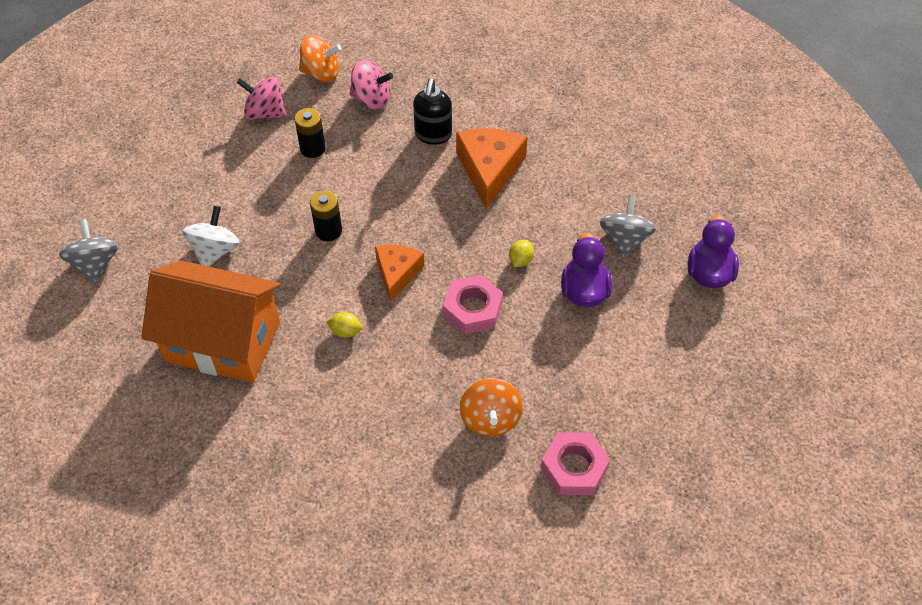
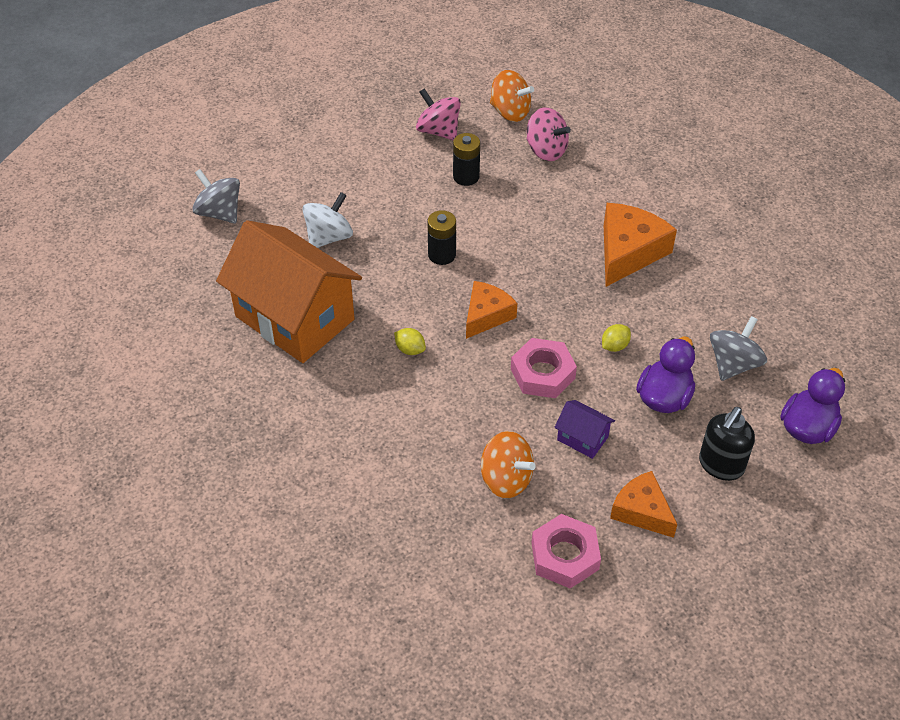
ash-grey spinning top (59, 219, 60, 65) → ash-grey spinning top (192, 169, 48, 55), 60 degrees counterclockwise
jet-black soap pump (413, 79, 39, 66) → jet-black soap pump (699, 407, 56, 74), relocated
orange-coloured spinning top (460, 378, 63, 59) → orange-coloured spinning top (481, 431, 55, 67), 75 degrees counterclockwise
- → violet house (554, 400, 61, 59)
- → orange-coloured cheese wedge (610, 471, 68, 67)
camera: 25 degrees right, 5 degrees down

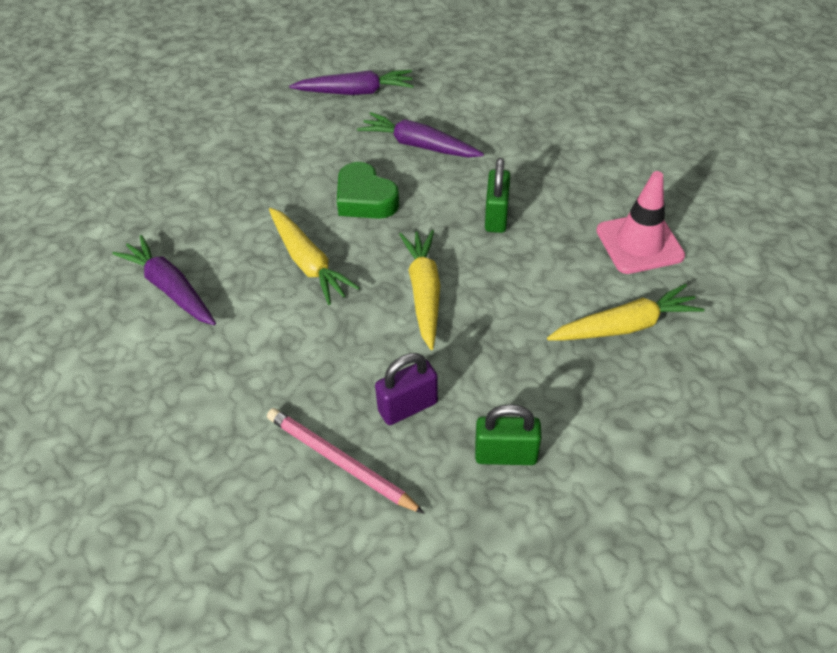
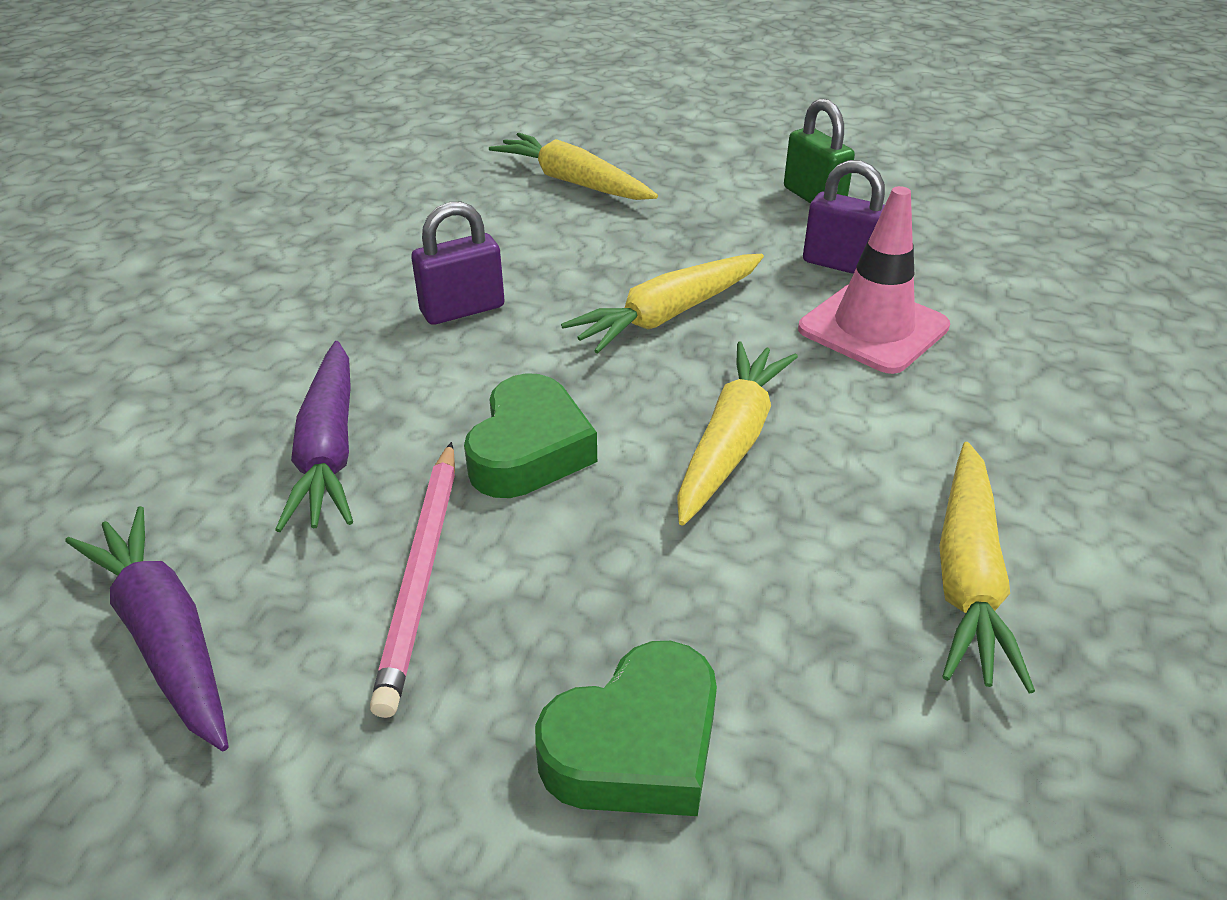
violet carrot (112, 235, 104, 90) → golden carrot (939, 442, 96, 252)
pink lead pencil (267, 408, 158, 106) → pink lead pencil (370, 442, 85, 276), relocated
leaf-green lock (485, 158, 25, 75) → violet lock (411, 202, 94, 123)
pink traffic cone (596, 171, 89, 103) → pink traffic cone (798, 186, 152, 188), relocated
- → leaf-green love heart (535, 641, 182, 175)
camera: 125 degrees left, 10 degrees down

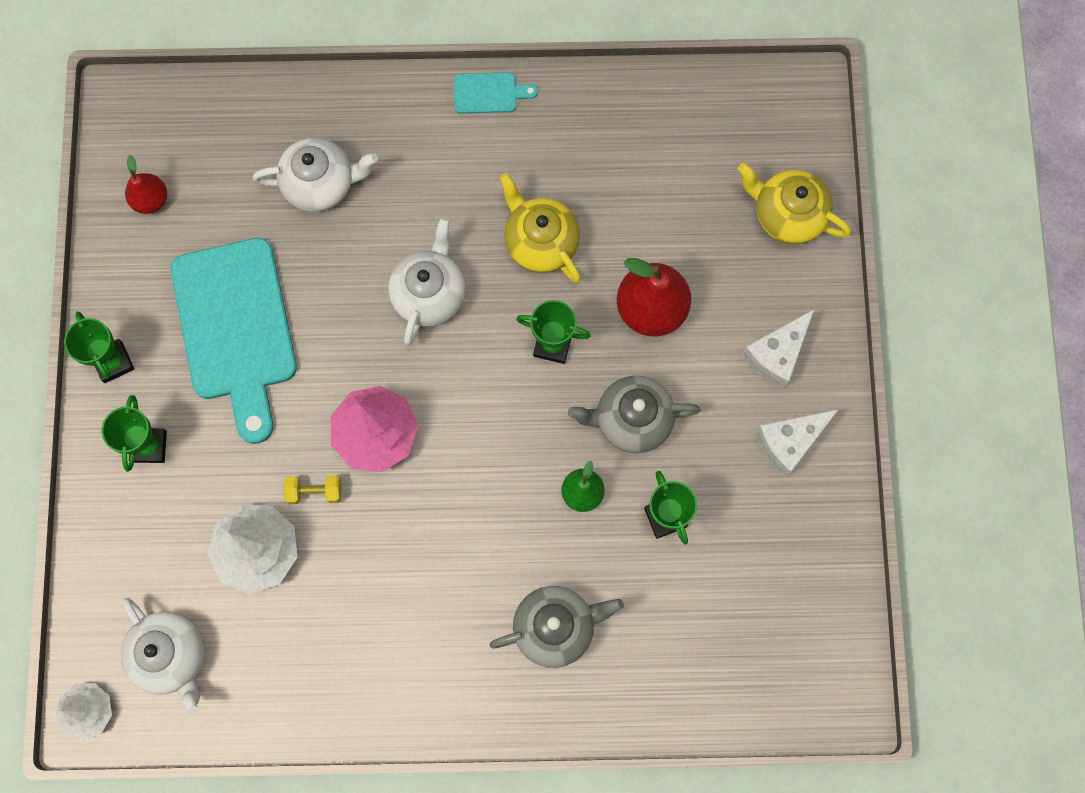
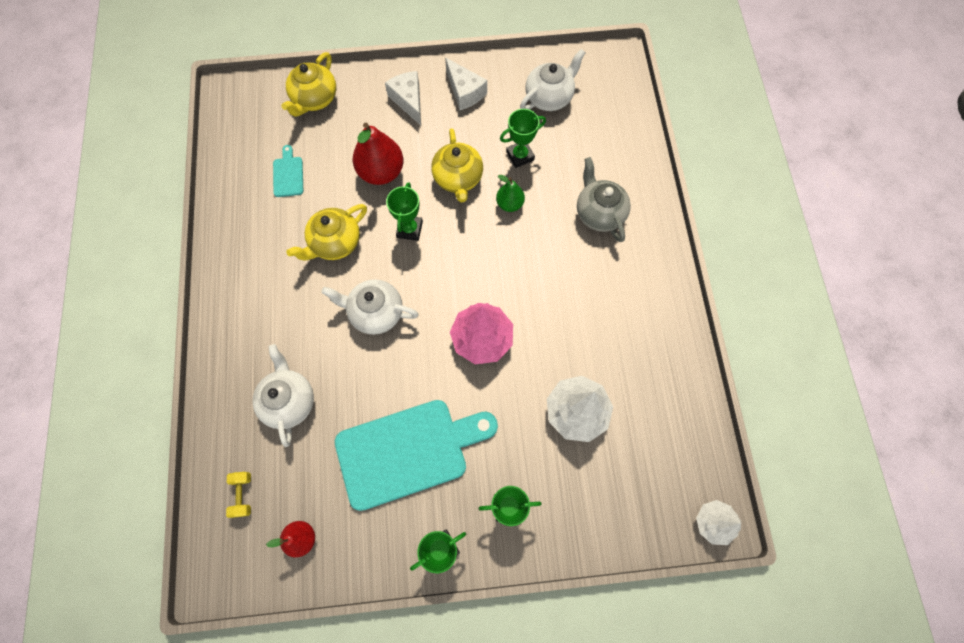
white china teapot (121, 598, 83, 116) → white china teapot (520, 49, 65, 62), relocated
golden dumbbell (283, 475, 59, 29) → golden dumbbell (226, 472, 25, 46), relocated
teal cutting board (454, 72, 84, 42) → teal cutting board (273, 145, 30, 52), relocated
ash-grey china teapot (568, 376, 133, 77) → golden china teapot (431, 128, 52, 74)
white cheese wedge (742, 309, 72, 79) → white cheese wedge (385, 71, 36, 55), 150 degrees counterclockwise
camera: 95 degrees left, 5 degrees down

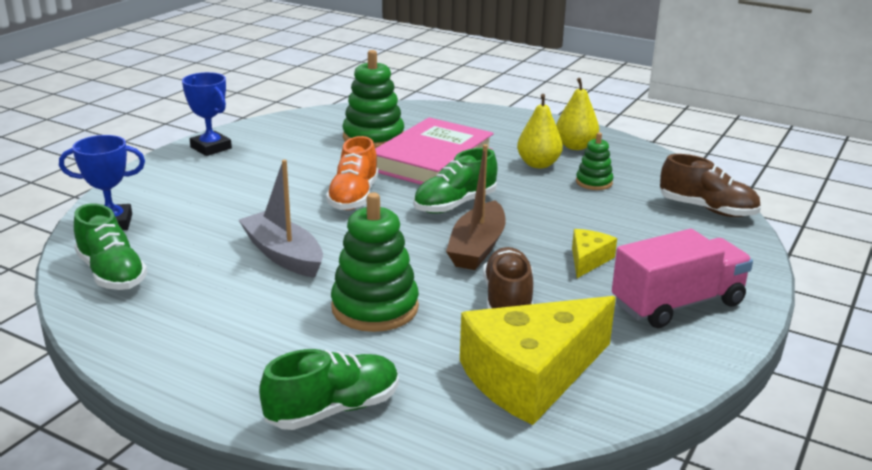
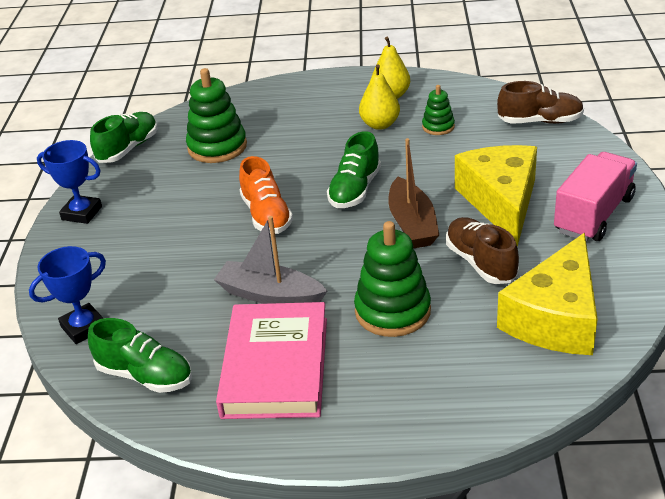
leaf-green lace-up shoe (259, 349, 140, 81) → leaf-green lace-up shoe (90, 112, 68, 51), relocated
pink book (375, 117, 119, 68) → pink book (216, 302, 111, 117), relocated
golden cheese wedge (572, 229, 45, 49) → golden cheese wedge (455, 145, 82, 102), x2.19
camera: 25 degrees left, 10 degrees up

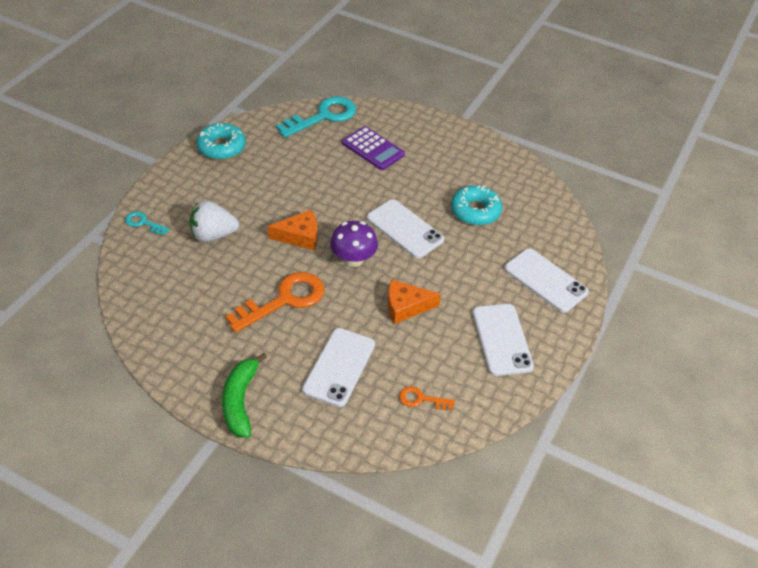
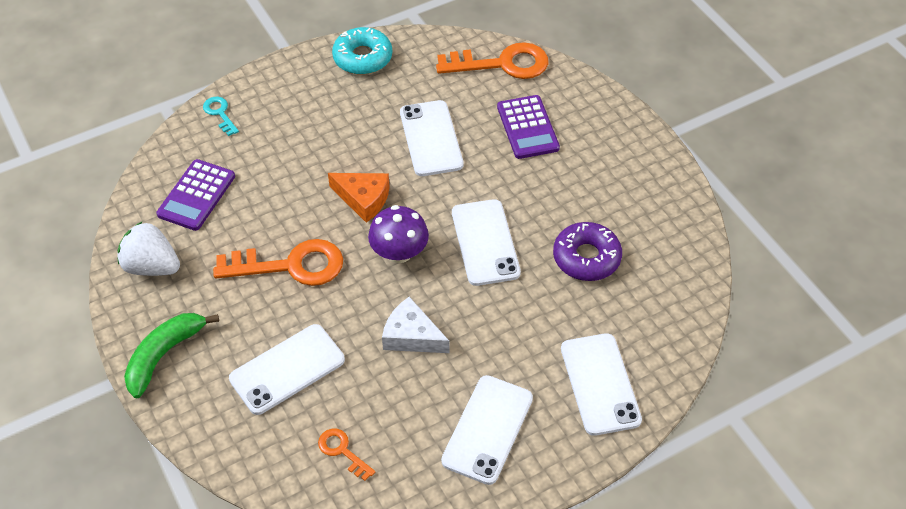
white strawberry (189, 201, 50, 41) → white strawberry (117, 222, 63, 54), relocated
teal door key (276, 96, 80, 42) → orange-coloured door key (436, 42, 112, 37)
orange-coloured cheese wedge (388, 279, 53, 45) → white cheese wedge (382, 297, 67, 56)
teal glazed donut (451, 185, 51, 40) → violet glazed donut (553, 222, 69, 59)
- → violet calculator (156, 159, 79, 72)
- → white smartphone (400, 100, 63, 76)
camera: 35 degrees right, 5 degrees up

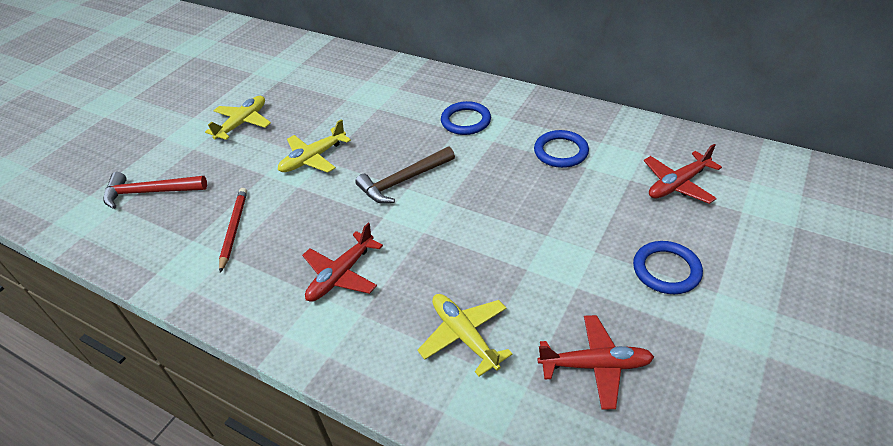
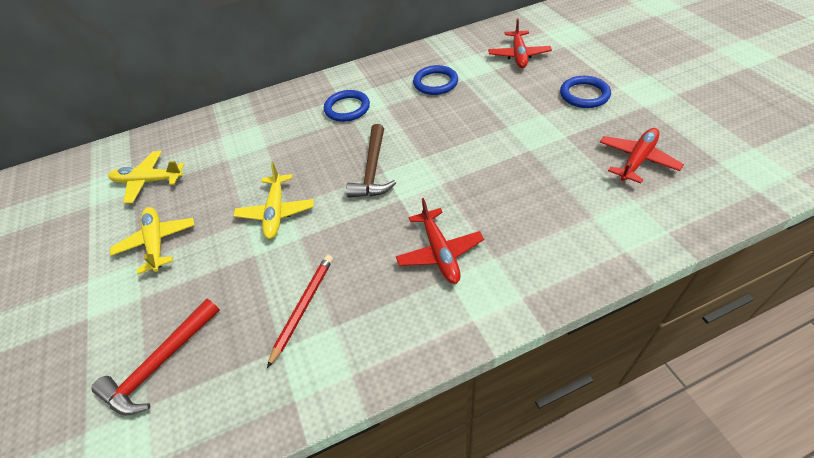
crimson lead pencil (219, 188, 28, 85) → crimson lead pencil (267, 255, 66, 113), 75 degrees clockwise
golden plane (417, 294, 96, 82) → golden plane (108, 151, 76, 52), relocated
camera: 50 degrees left, 5 degrees up

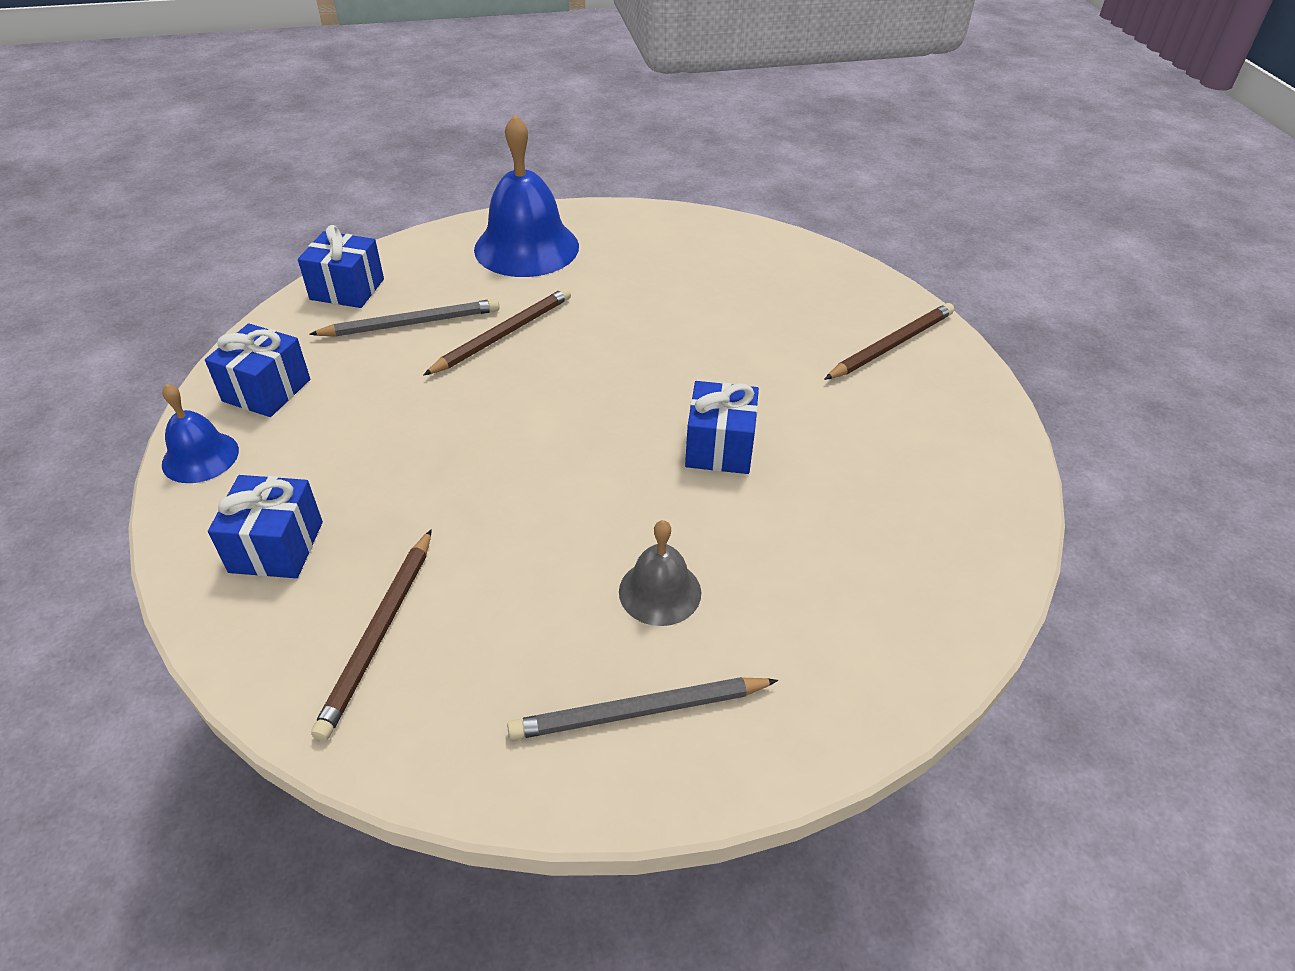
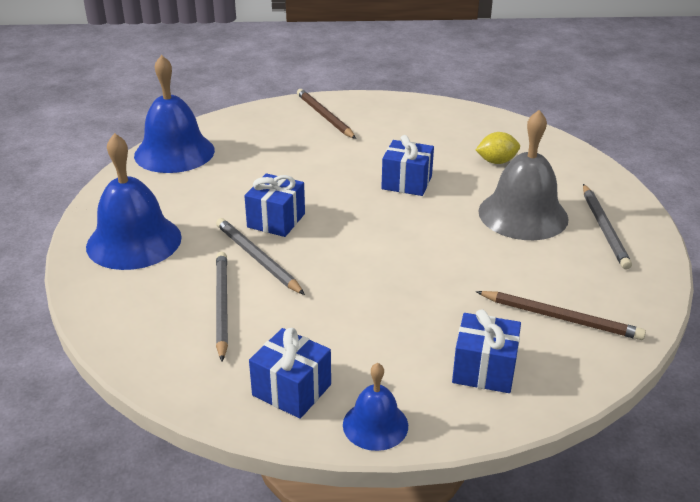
cobalt wrapped gift (298, 225, 86, 83) → cobalt wrapped gift (244, 173, 61, 64), relocated
russet lead pencil (423, 288, 148, 88) → ash-grey lead pencil (216, 218, 89, 77)
ash-grey hand bell (619, 520, 82, 106) → ash-grey hand bell (479, 110, 90, 130), x1.86
- → cobalt hand bell (134, 55, 81, 118)
- → golden citrus fruit (476, 132, 44, 32)
camera: 80 degrees left, 10 degrees down

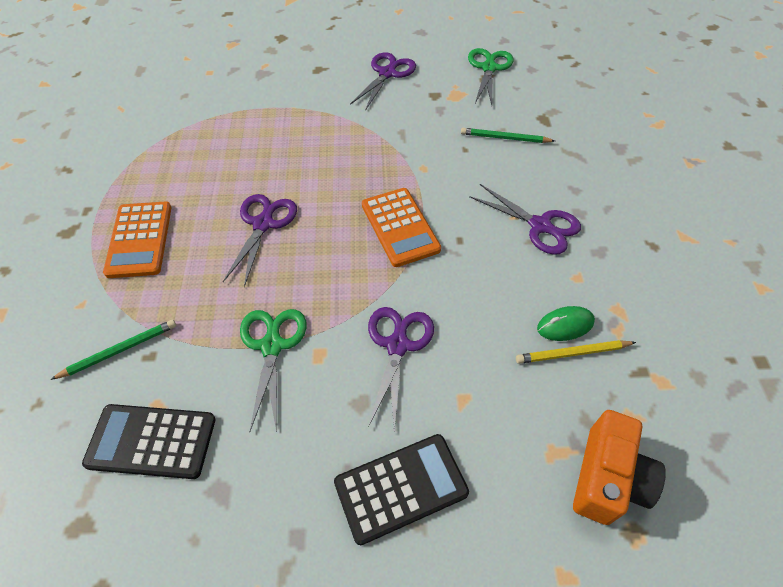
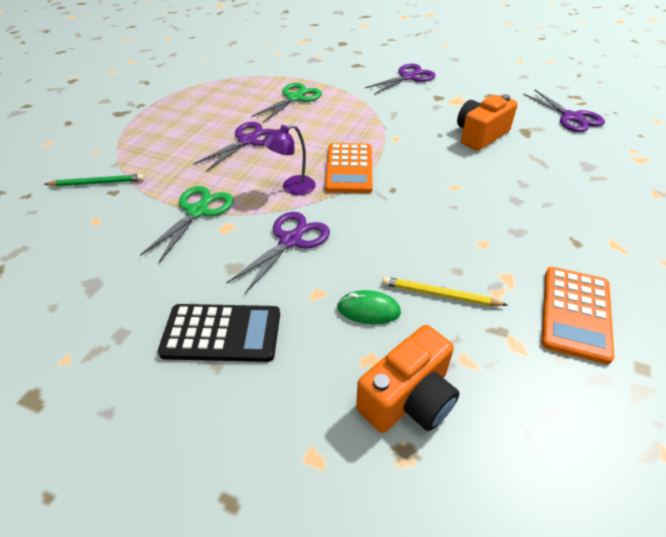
jet-black calculator (82, 404, 133, 75) → -
orange-coloured calculator (103, 201, 68, 77) → orange-coloured calculator (541, 267, 73, 98), relocated
leaf-green lead pencil (461, 128, 94, 15) → orange-coloured compact camera (457, 94, 61, 57)
leaf-green scissors (468, 48, 46, 57) → leaf-green scissors (251, 83, 71, 40), relocated
violet scissors (469, 184, 112, 71) → violet scissors (523, 89, 82, 43), relocated
leaf-green PC mouse (537, 306, 58, 35) → leaf-green PC mouse (337, 290, 64, 34), relocated
- → violet reading lamp (262, 124, 54, 71)
camera: 25 degrees right, 10 degrees down

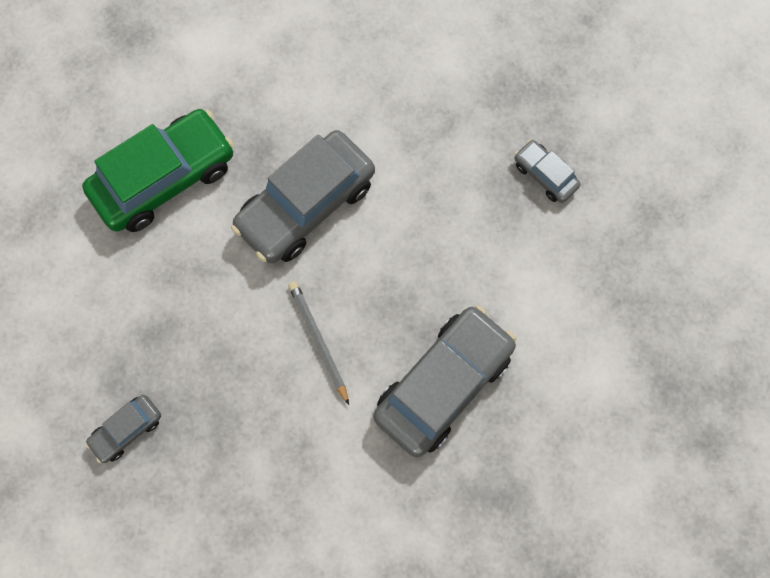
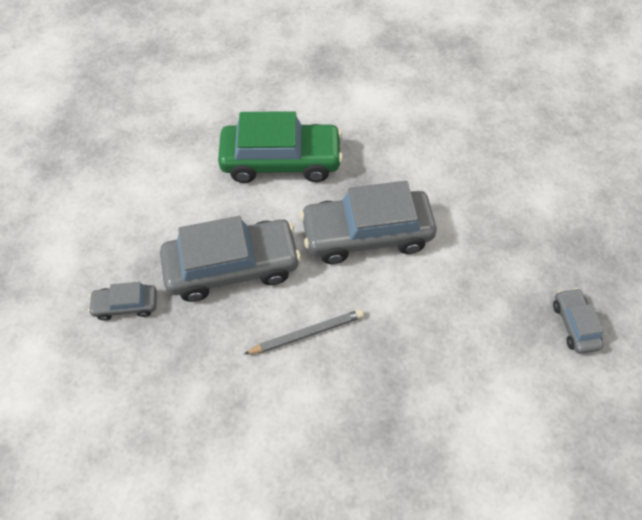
ash-grey lead pencil (288, 281, 61, 124) → ash-grey lead pencil (244, 309, 120, 45), 60 degrees clockwise
ash-grey automobile (373, 305, 143, 152) → ash-grey automobile (160, 216, 141, 86), relocated
camera: 35 degrees right, 15 degrees down

